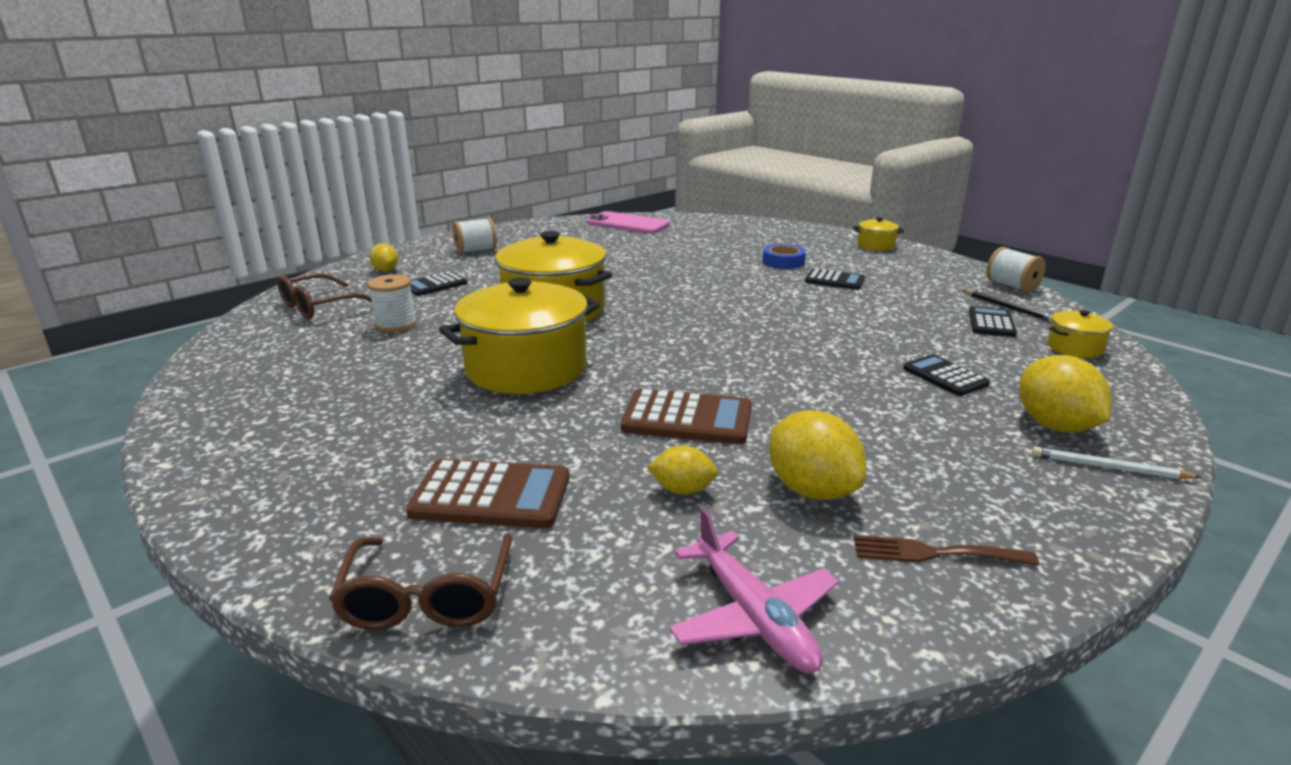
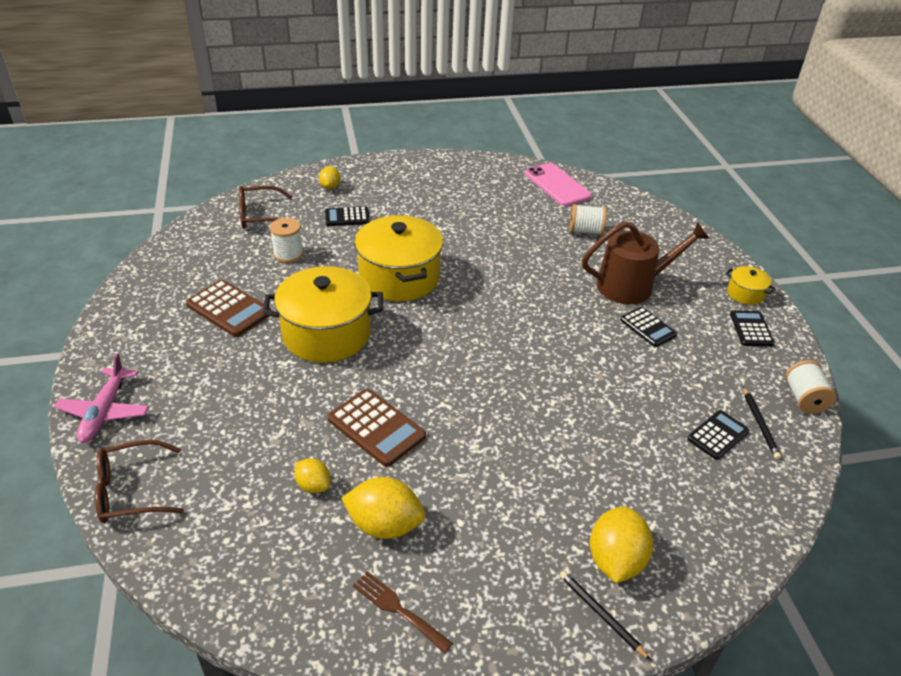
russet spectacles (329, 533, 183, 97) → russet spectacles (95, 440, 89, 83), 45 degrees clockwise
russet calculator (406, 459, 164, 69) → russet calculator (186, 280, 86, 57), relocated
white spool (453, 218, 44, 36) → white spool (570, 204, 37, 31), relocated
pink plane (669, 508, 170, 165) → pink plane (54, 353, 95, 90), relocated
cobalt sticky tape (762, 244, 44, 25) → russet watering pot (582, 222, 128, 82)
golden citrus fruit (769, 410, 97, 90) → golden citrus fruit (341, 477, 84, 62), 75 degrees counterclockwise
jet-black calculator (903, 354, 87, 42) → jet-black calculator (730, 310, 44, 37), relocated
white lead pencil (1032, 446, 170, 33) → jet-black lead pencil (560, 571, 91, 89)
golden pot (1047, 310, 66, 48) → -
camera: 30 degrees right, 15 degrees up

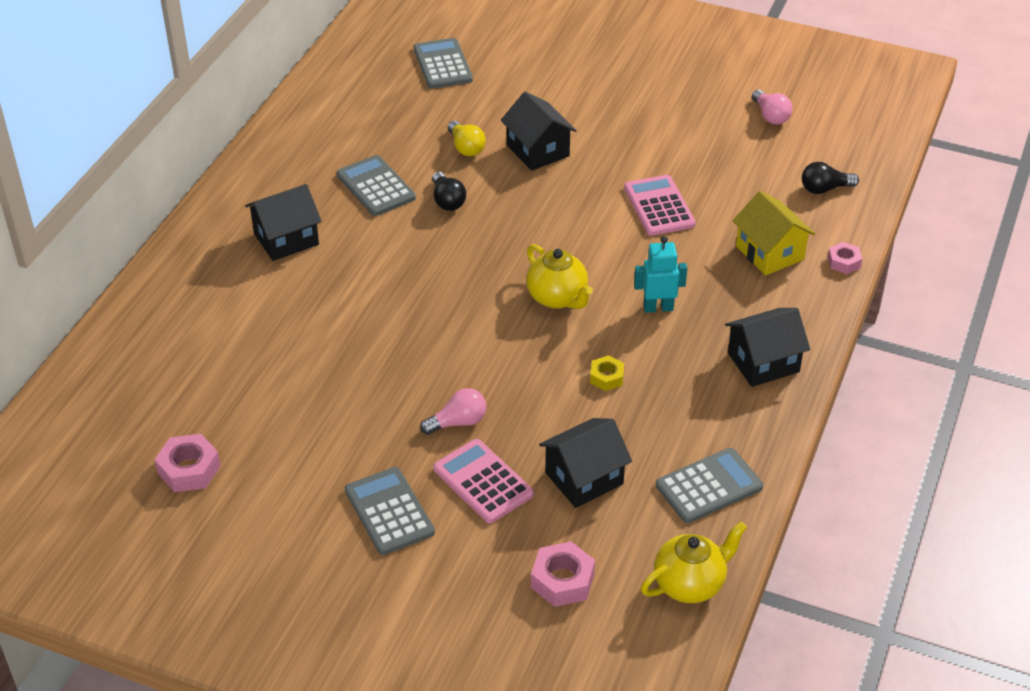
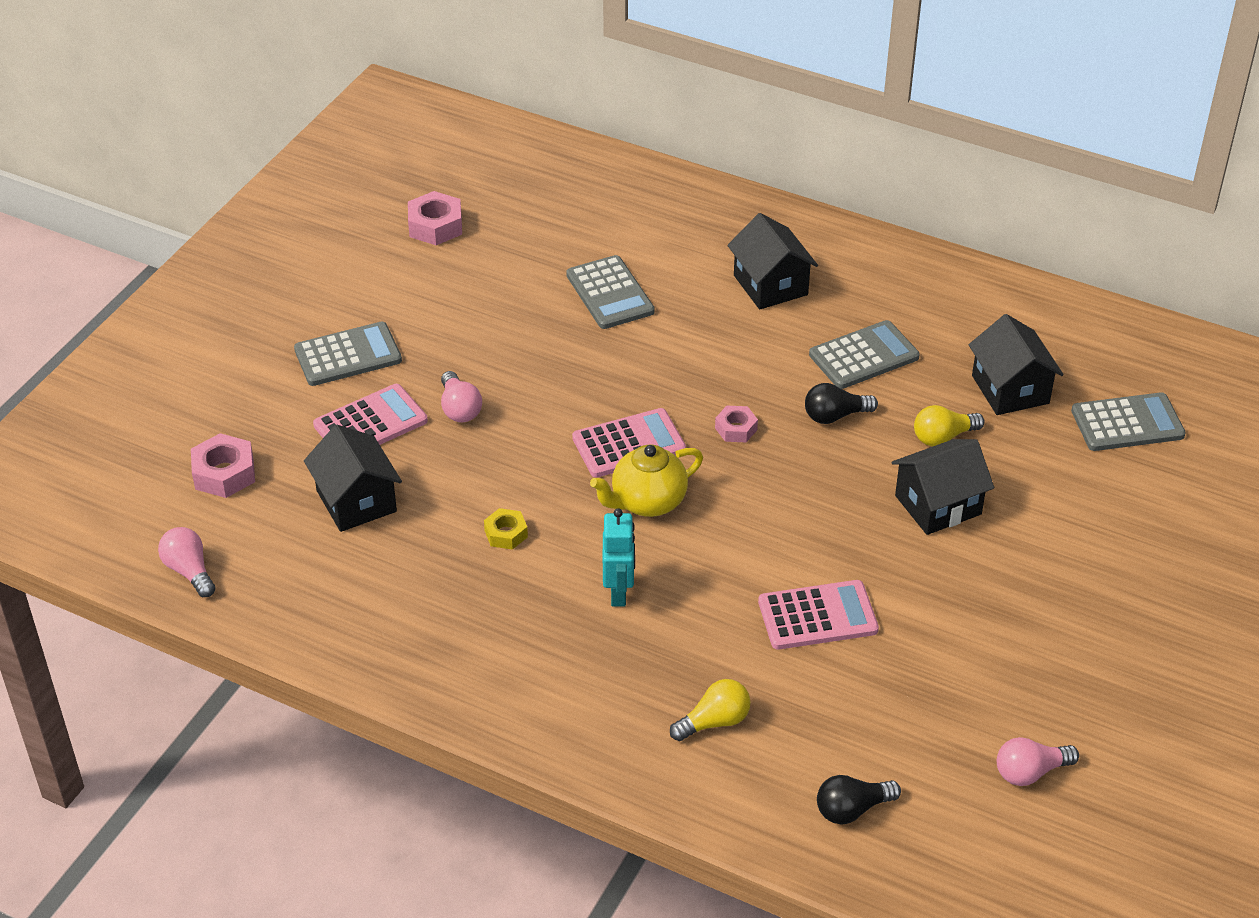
golden china teapot (641, 522, 106, 81) → pink bulb (158, 527, 58, 70)
ash-grey calculator (656, 448, 107, 75) → ash-grey calculator (566, 255, 89, 74), relocated
jet-black house (725, 308, 85, 79) → jet-black house (969, 314, 95, 101), relocated
golden house (732, 191, 83, 85) → golden bulb (670, 679, 81, 62)
jet-black bulb (802, 162, 57, 32) → jet-black bulb (817, 775, 84, 50), 105 degrees counterclockwise
pink hexagon nut (828, 242, 34, 32) → pink hexagon nut (715, 406, 43, 36), relocated
- → pink calculator (572, 408, 114, 69)
camera: 95 degrees right, 0 degrees up

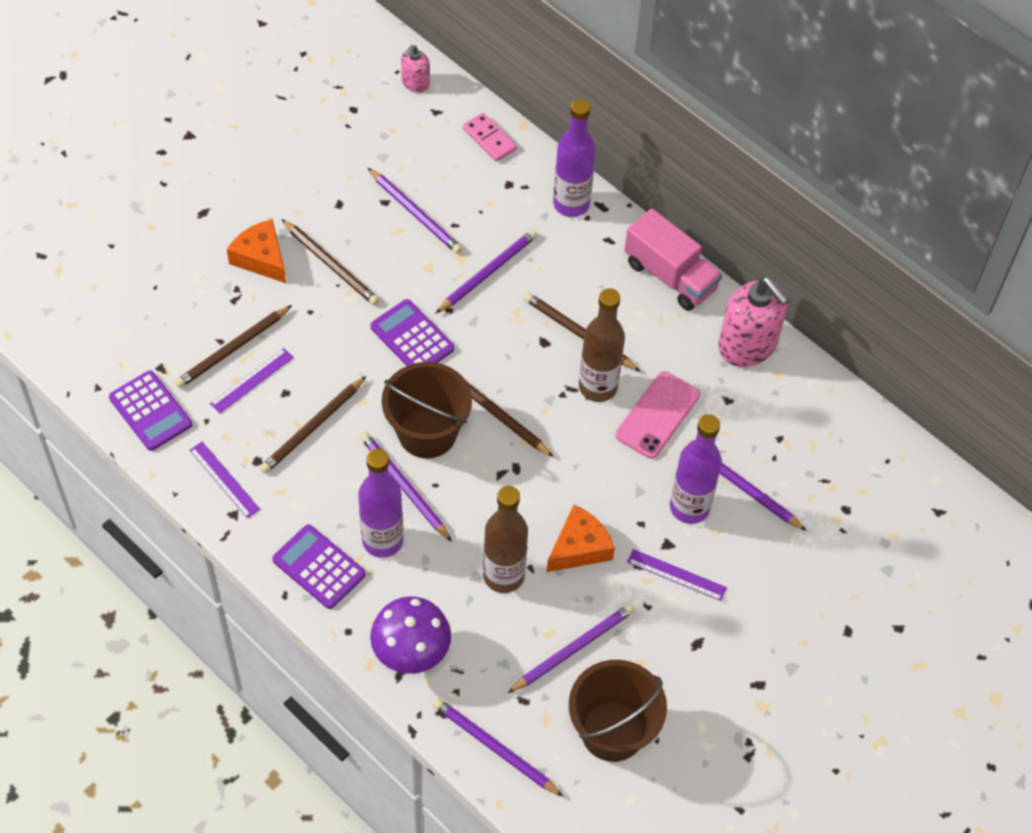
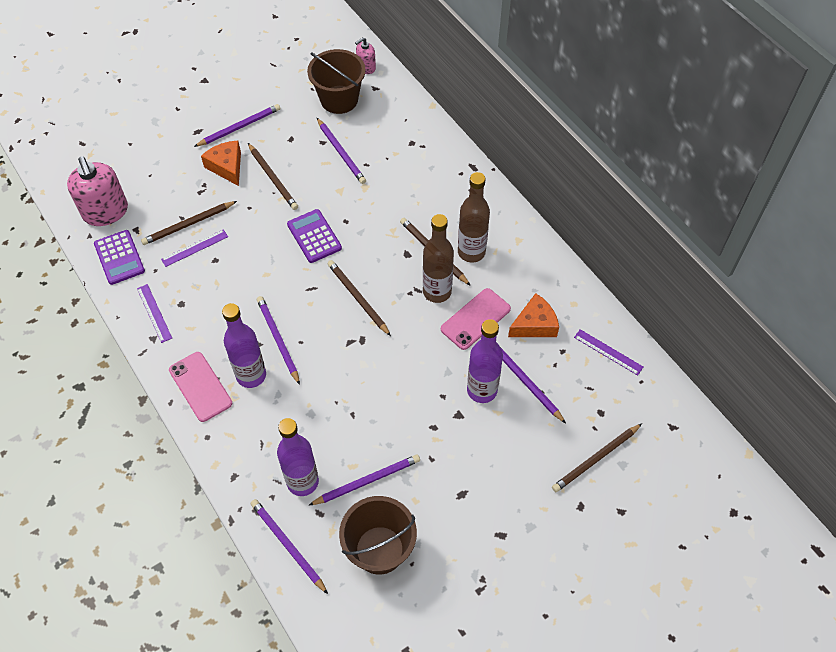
russet lead pencil (260, 376, 106, 98) → russet lead pencil (552, 424, 90, 68), relocated
violet calculator (272, 524, 94, 85) → pink smartphone (169, 352, 63, 70)
violet toadstool (370, 596, 81, 78) → -
russet bucket (382, 362, 90, 96) → russet bucket (307, 49, 59, 65), relocated
violet lead pencil (435, 229, 102, 85) → violet lead pencil (194, 104, 86, 43), relocated
pink domino (463, 113, 54, 49) → -
russet flask (483, 486, 45, 107) → russet flask (458, 172, 32, 90), relocated
orange-coloured cheese wedge (547, 505, 68, 67) → orange-coloured cheese wedge (508, 293, 51, 44), relocated
violet flask (553, 99, 43, 118) → violet flask (277, 418, 42, 78), relocated
pink toy truck (624, 208, 99, 103) → -
violet measuring stick (627, 549, 100, 52) → violet measuring stick (574, 329, 69, 46), relocated
pink soap pump (718, 277, 71, 90) → pink soap pump (67, 156, 61, 70), relocated
camera: 15 degrees right, 0 degrees up

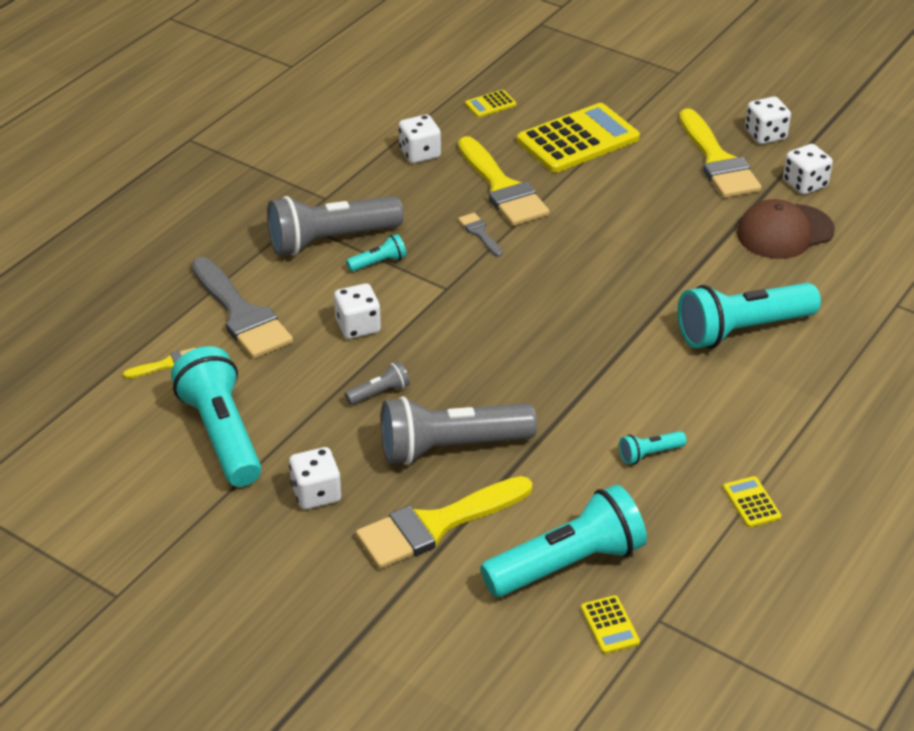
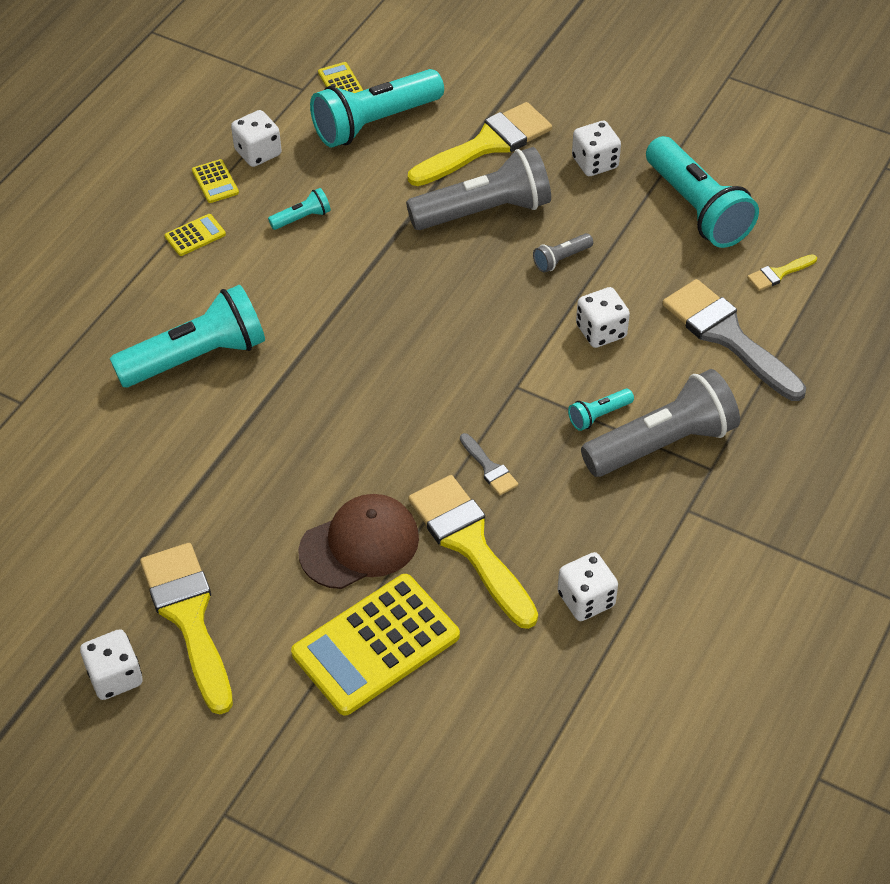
golden calculator (465, 90, 51, 27) → golden calculator (165, 214, 61, 42), relocated
russet baseball cap (737, 199, 98, 60) → russet baseball cap (298, 494, 121, 95), relocated
white dice (783, 144, 50, 51) → white dice (231, 110, 51, 57), relocated
camera: 175 degrees right, 10 degrees up

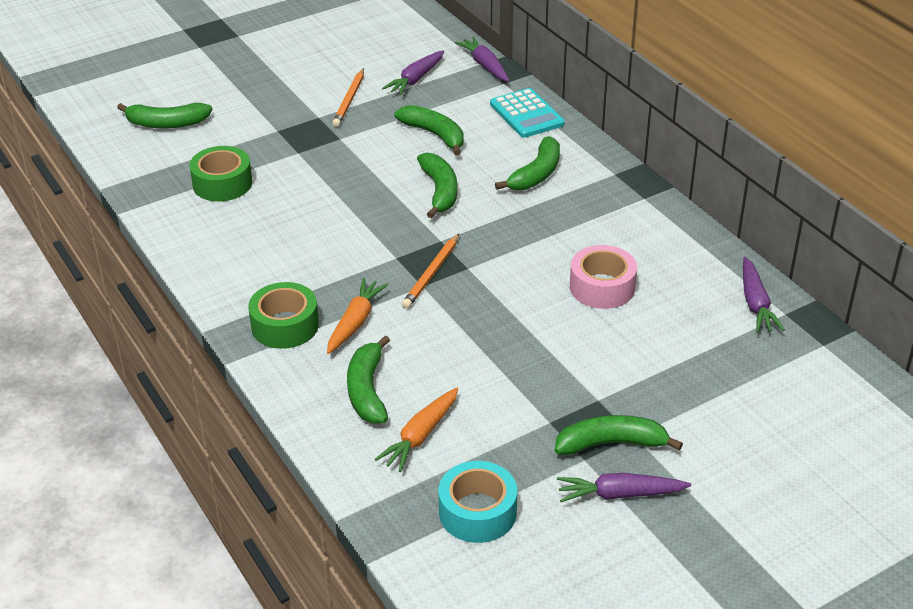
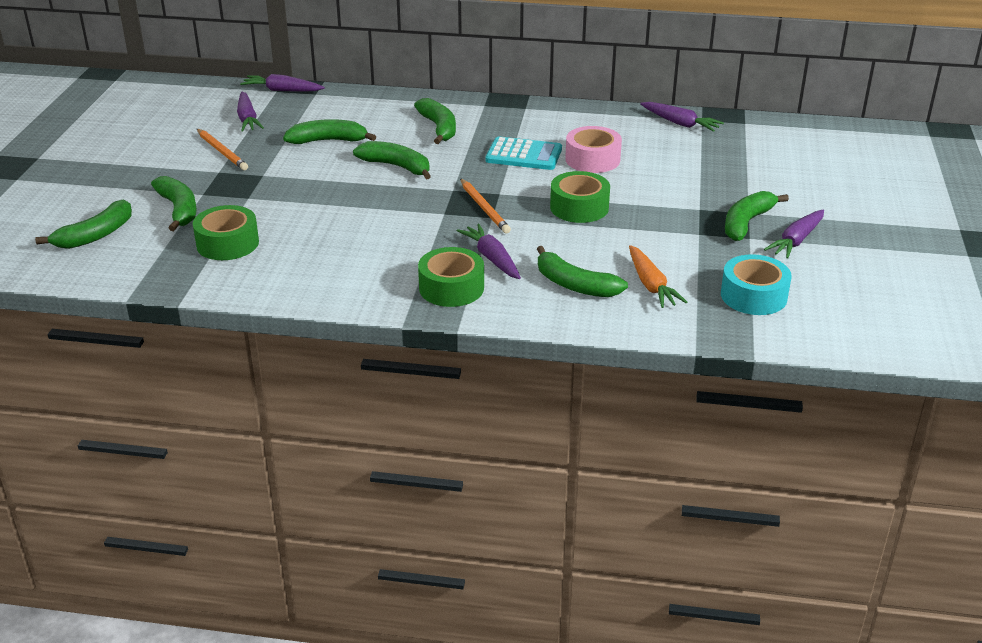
orange-coloured carrot (327, 278, 61, 76) → violet carrot (457, 223, 64, 56)
teal calculator (490, 88, 75, 50) → teal calculator (486, 136, 76, 34), relocated
- → leaf-green banana fruit (151, 176, 46, 55)
- → leaf-green sticky tape (550, 171, 60, 52)
camera: 50 degrees left, 5 degrees down

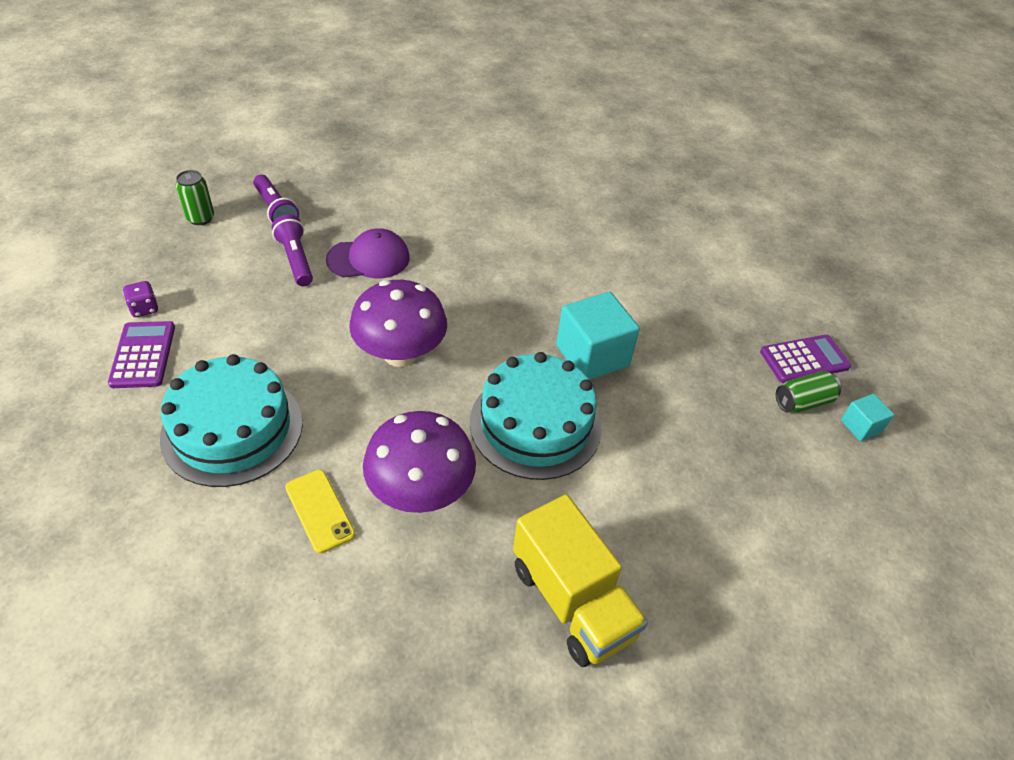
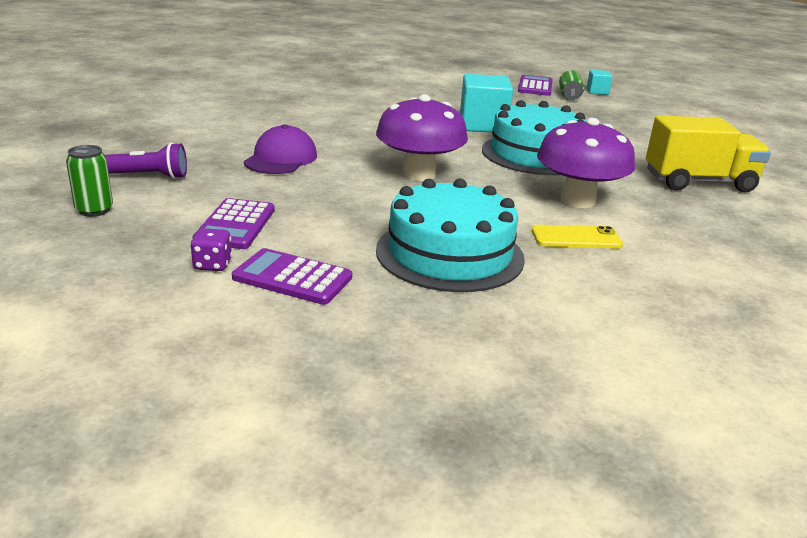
violet pocket torch (272, 215, 41, 71) → -
- → violet calculator (192, 198, 83, 51)
camera: 60 degrees left, 20 degrees down

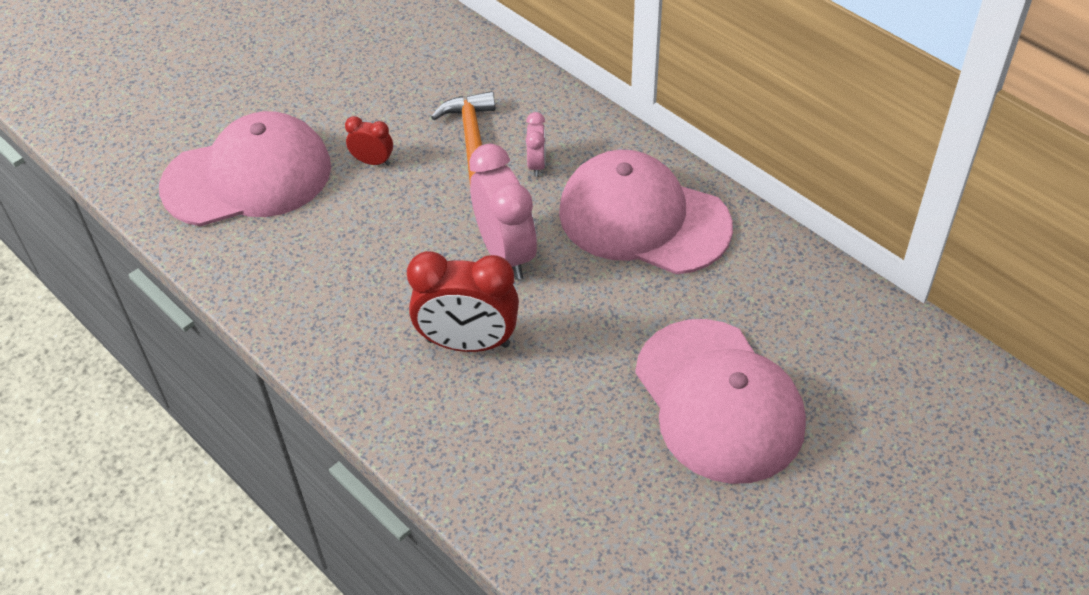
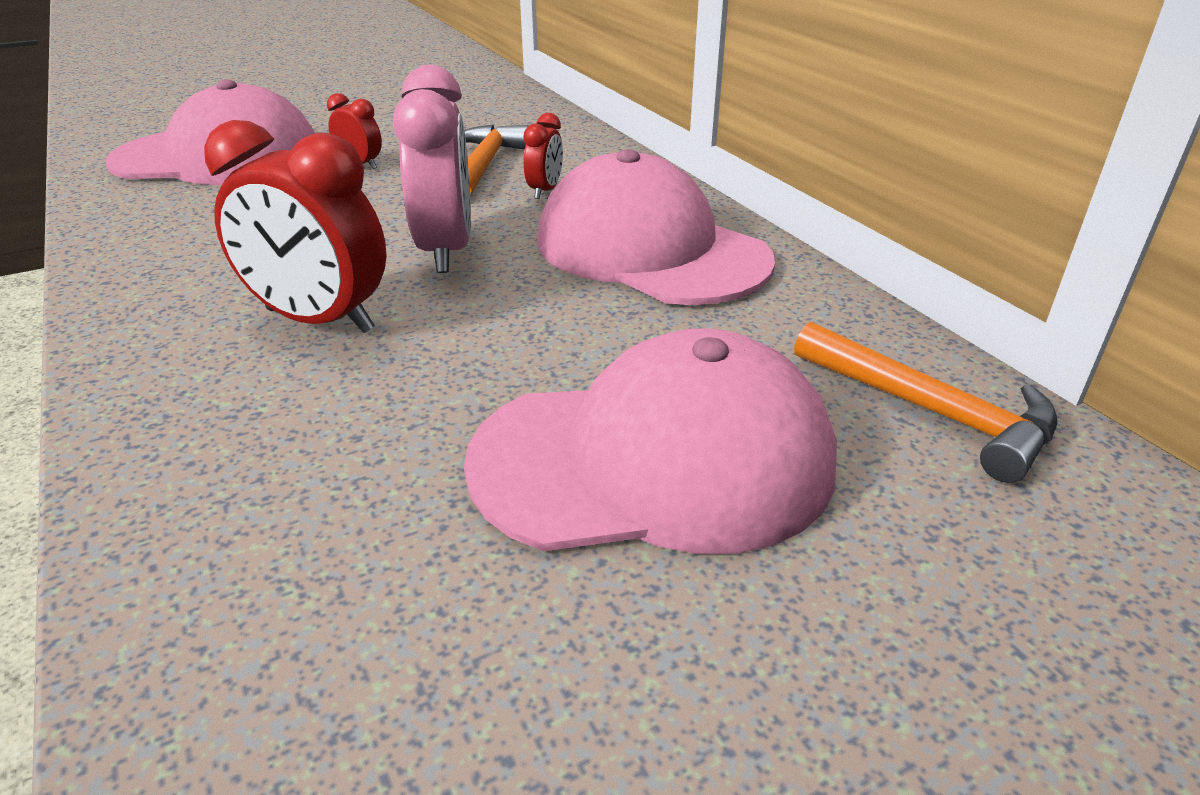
pink alarm clock (526, 112, 20, 65) → crimson alarm clock (524, 113, 39, 86)
pink baseball cap (635, 319, 171, 165) → pink baseball cap (464, 328, 373, 226), 90 degrees counterclockwise
- → orange-coloured hammer (794, 322, 263, 161)
camera: 15 degrees right, 15 degrees down

